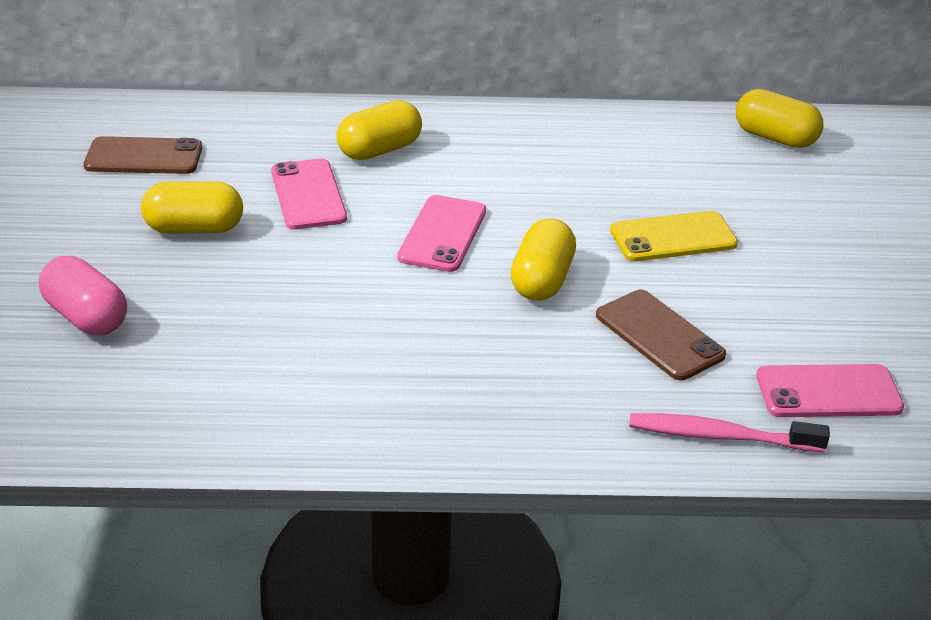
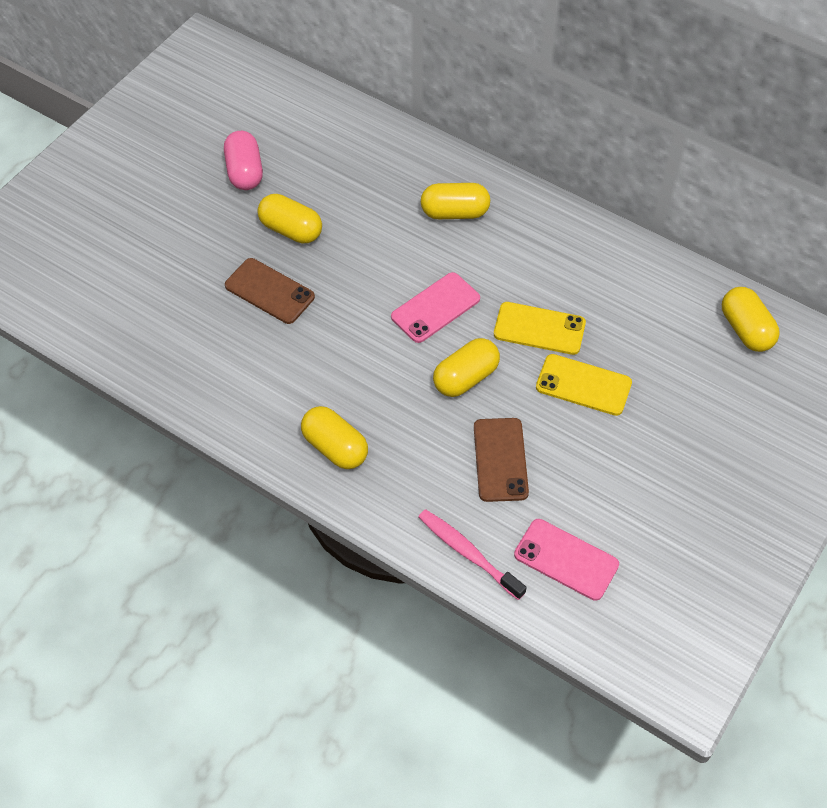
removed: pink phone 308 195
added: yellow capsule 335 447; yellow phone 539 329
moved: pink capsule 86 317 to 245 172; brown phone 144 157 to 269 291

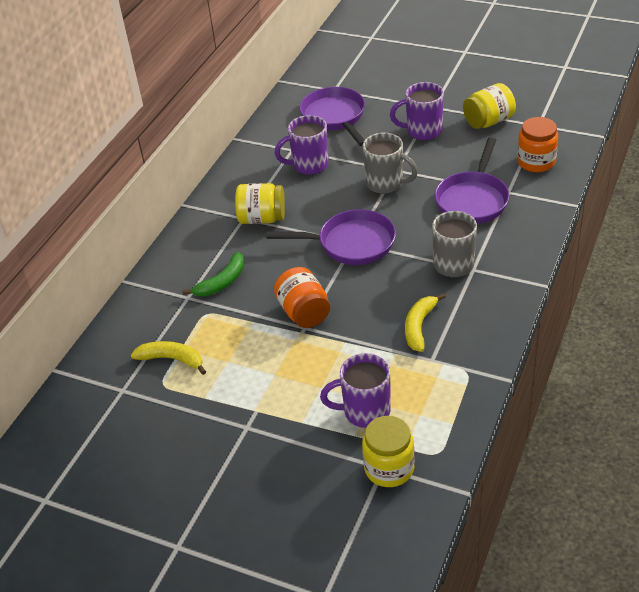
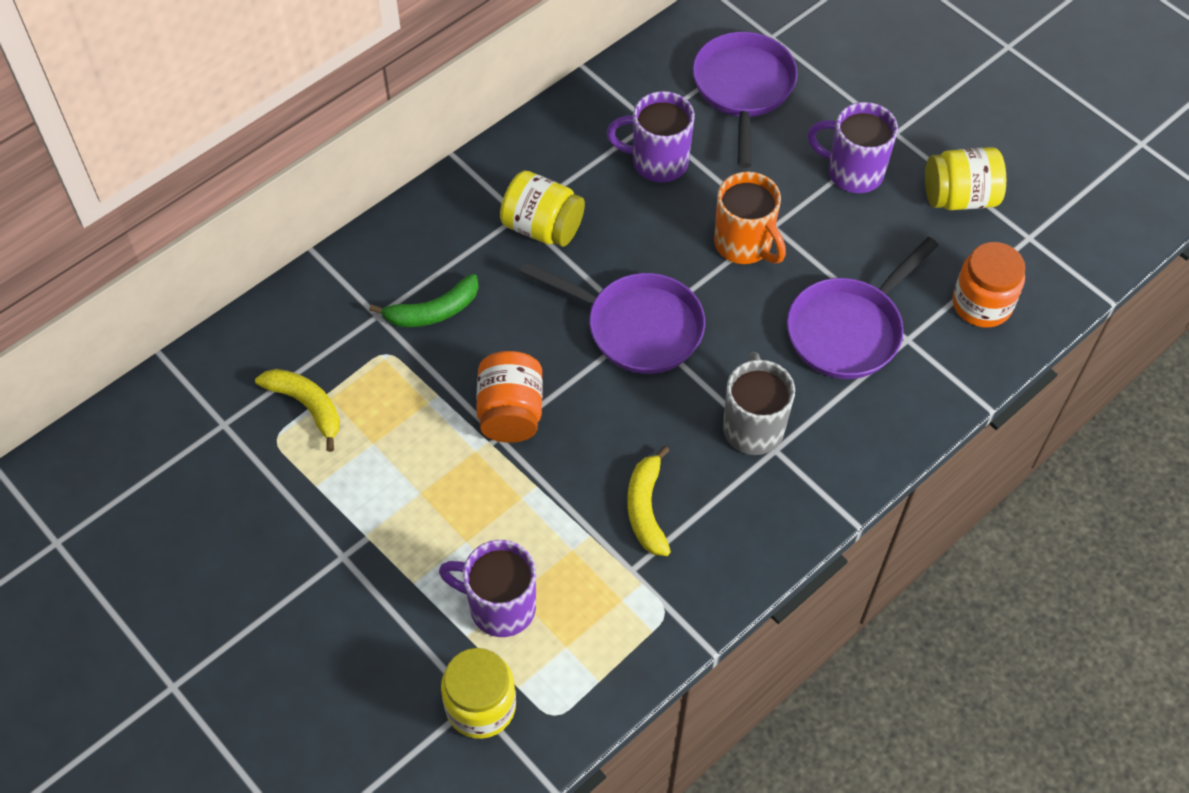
recoloured: grey mug 386 184 to orange mug 744 244
turned: yellow banana 419 327 = 646 509 45 degrees counterclockwise

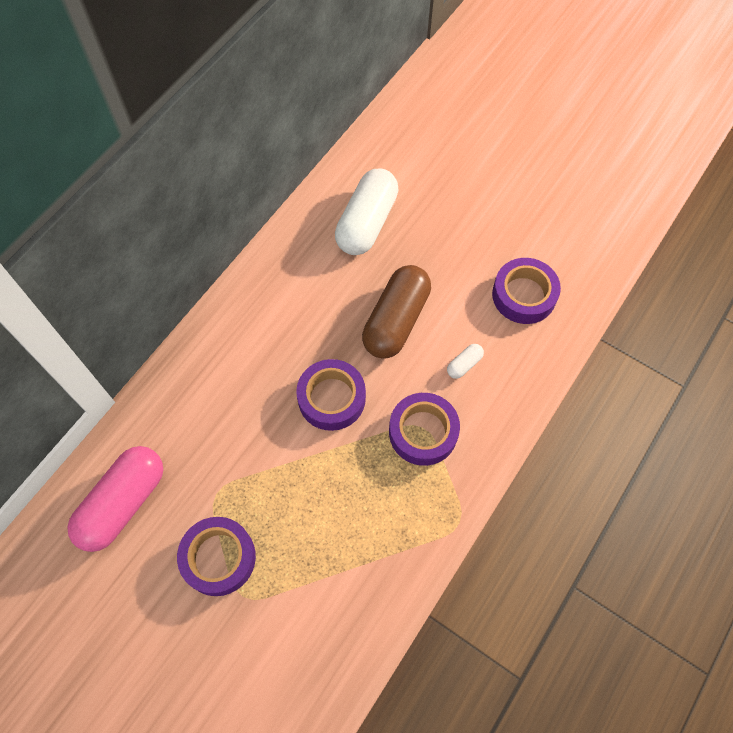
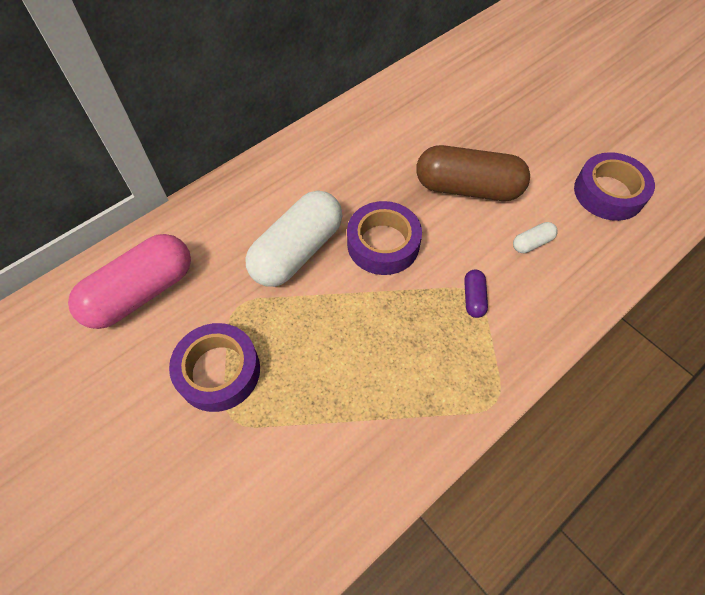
moved: white capsule 367 223 to 297 251
replaced: purple tape 423 432 to purple capsule 473 298
turned: brown capsule 396 321 = 467 188 60 degrees clockwise

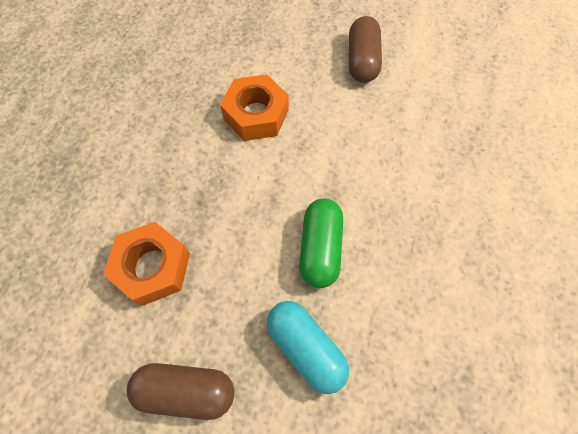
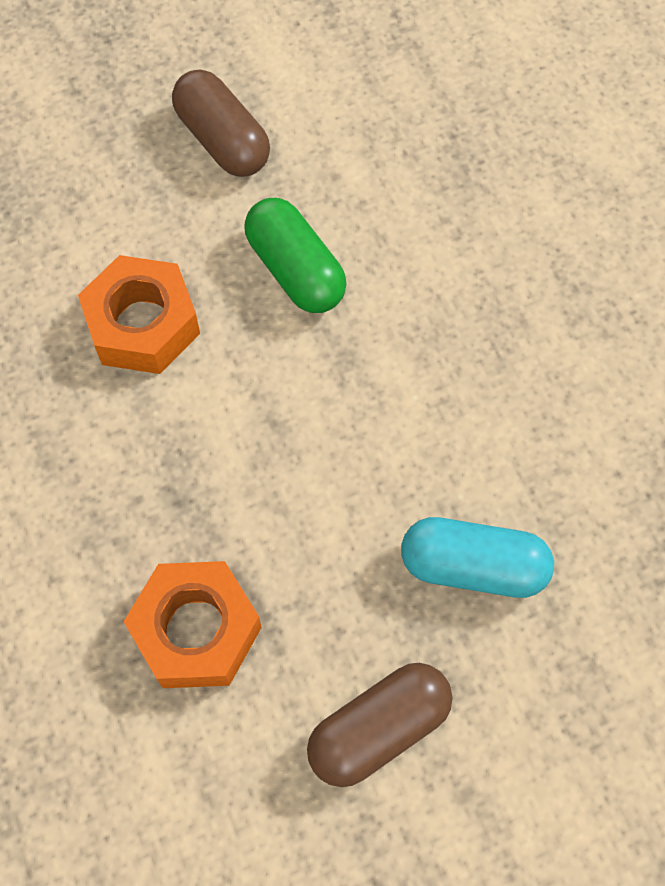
moved: green capsule 320 248 to 295 270

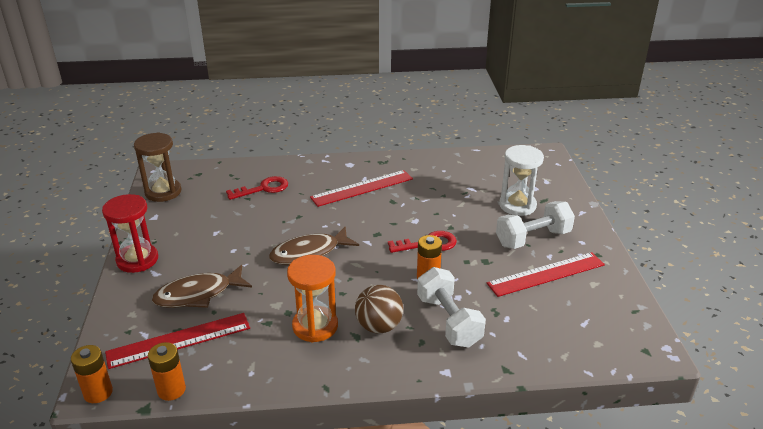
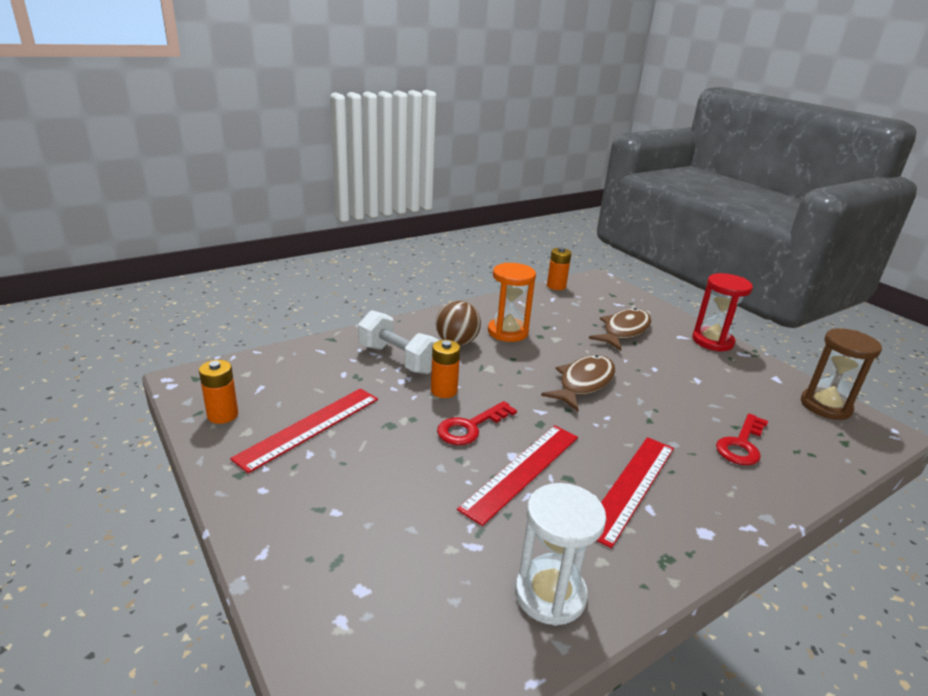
removed: white dumbbell 533 238
moved: orange battery 98 392 to 222 415; red ruler 179 340 to 522 471; white hourglass 517 205 to 550 594

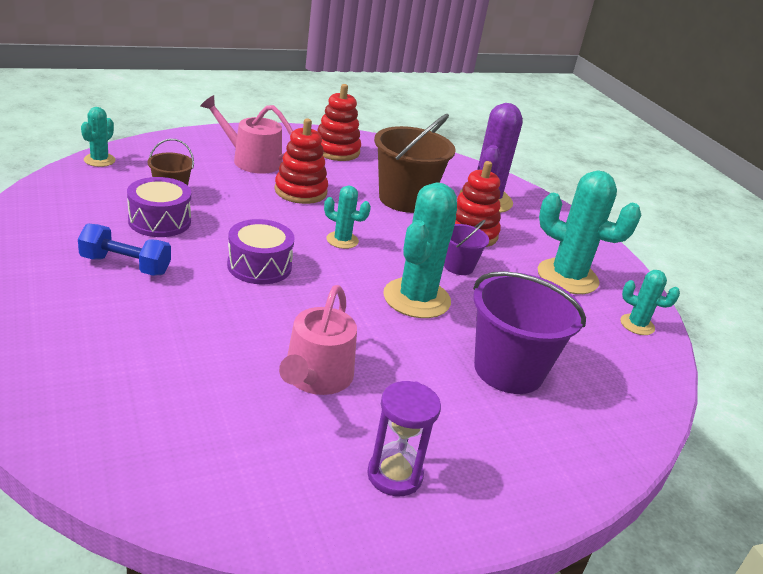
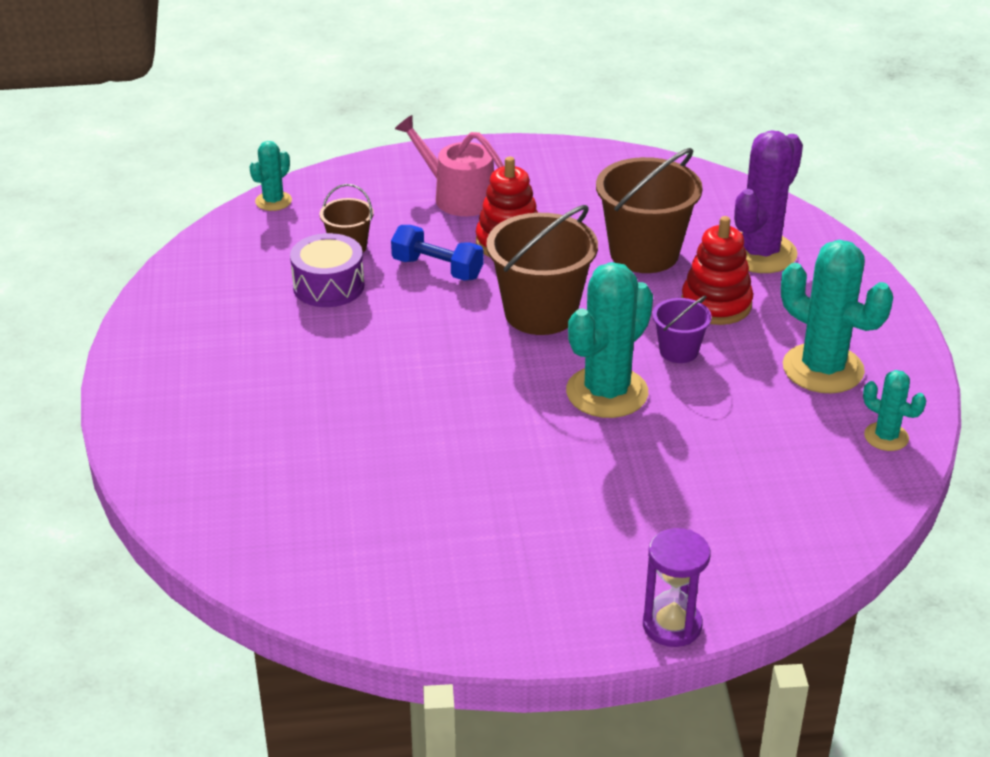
removed: purple drum 259 266; pink watering can 316 377; red stacking toy 336 151; purple bucket 508 370
moved: blue dumbbell 125 265 to 437 268; purple hourglass 394 475 to 672 625
replaced: turquoise cactus 342 240 to brown bucket 540 313

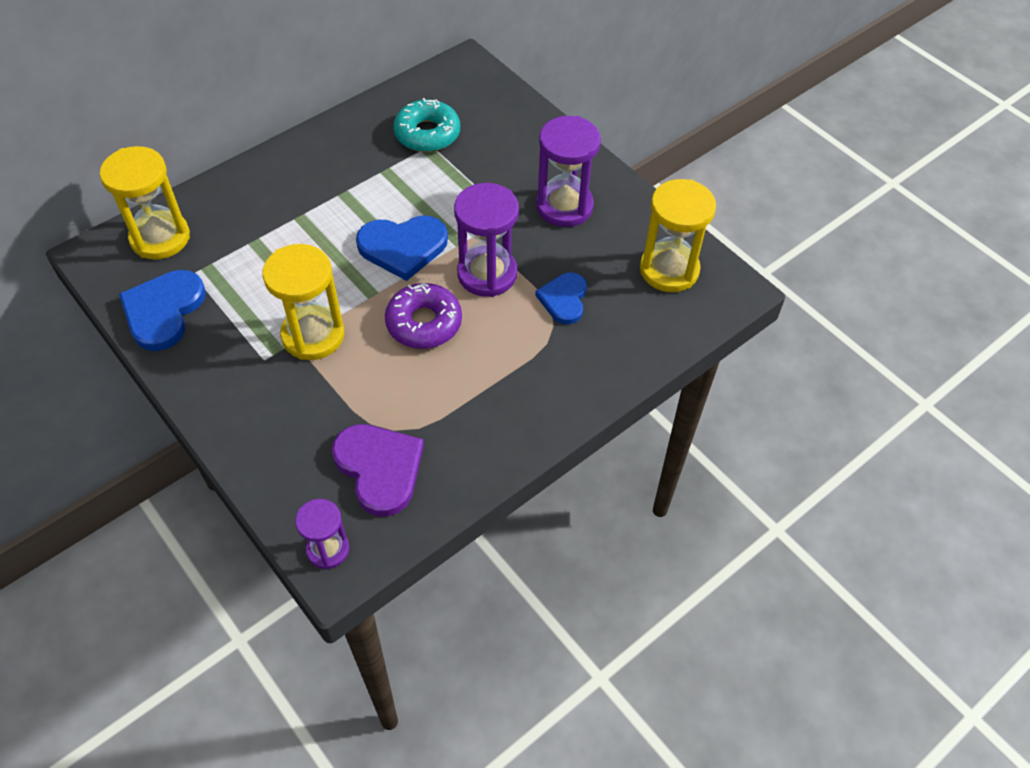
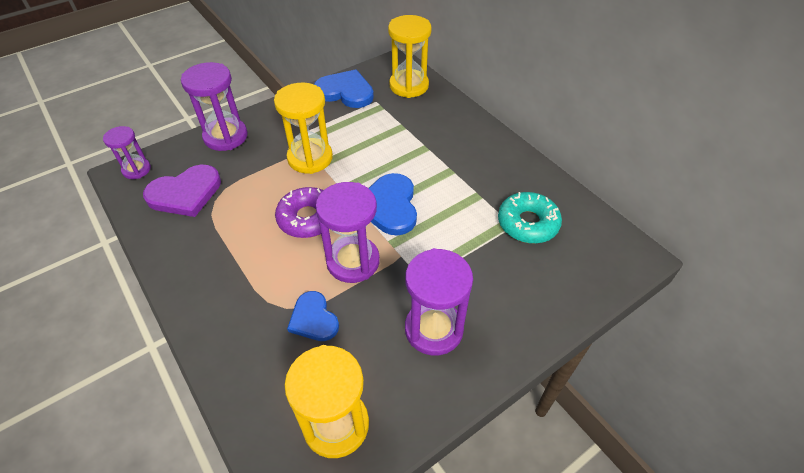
added: purple hourglass 225 137
turned: blue heart 564 299 = 313 319 135 degrees counterclockwise

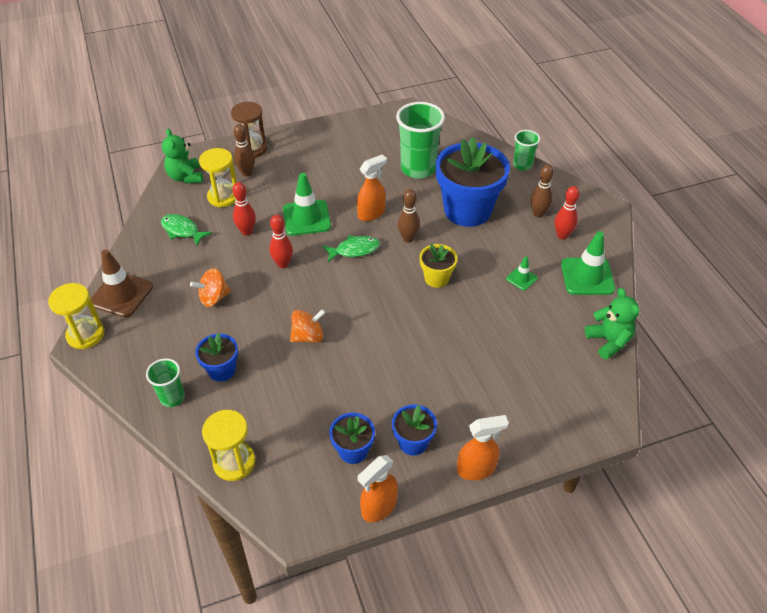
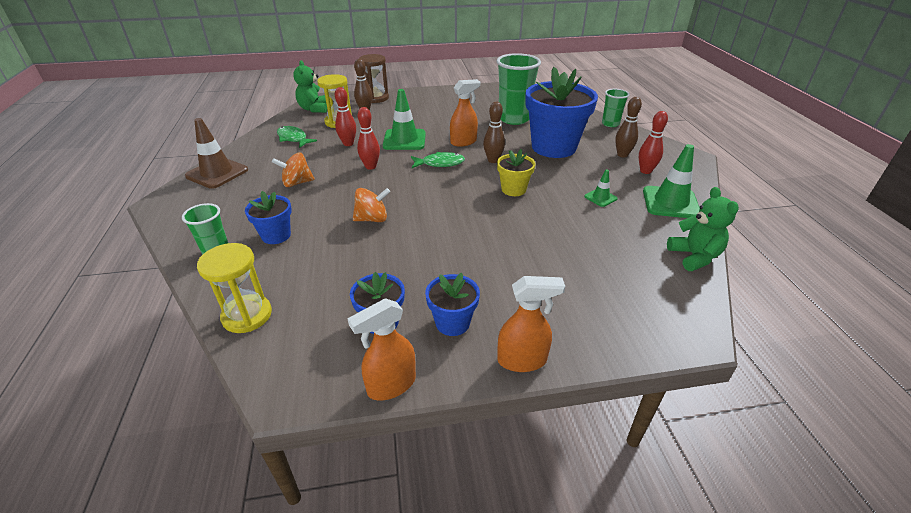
removed: yellow hourglass 85 334

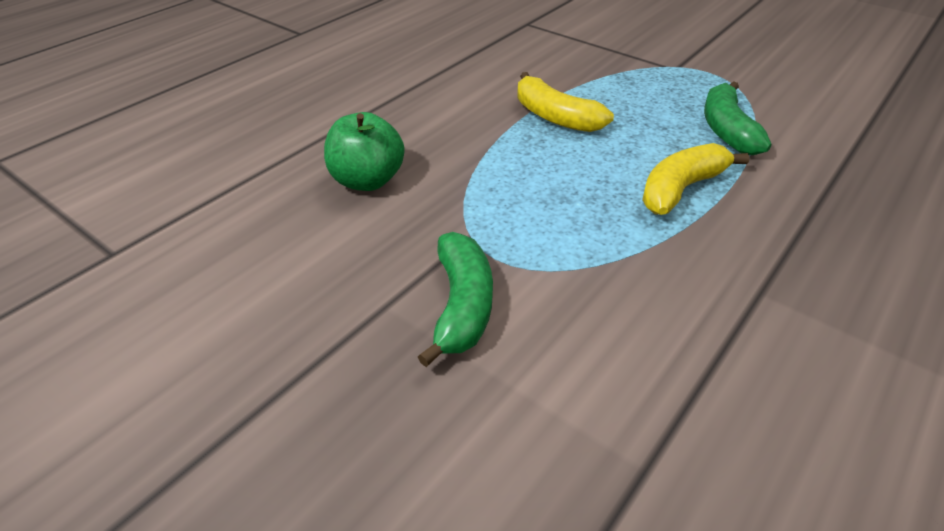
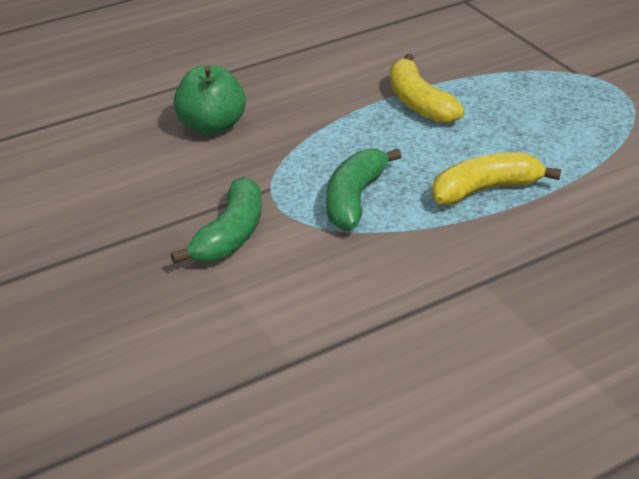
moved: green banana 726 130 to 354 199

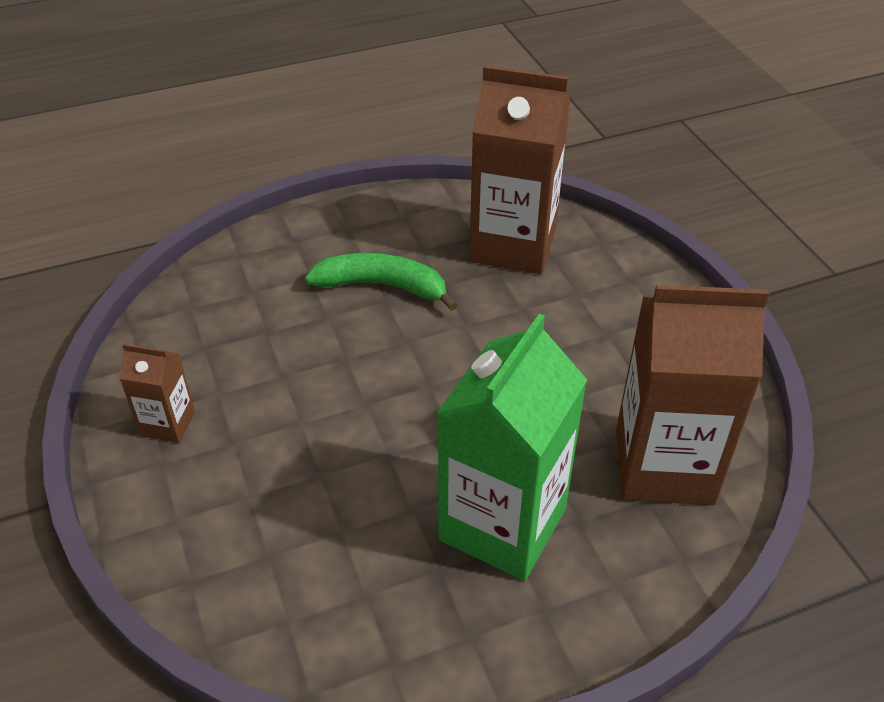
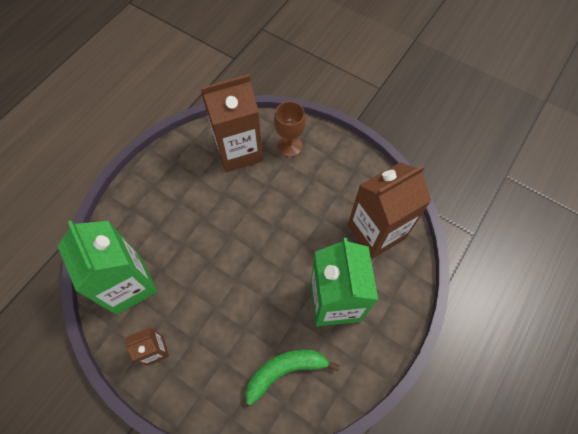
added: green carton 128 284; brown goblet 289 146
moved: green banana 382 286 to 285 371

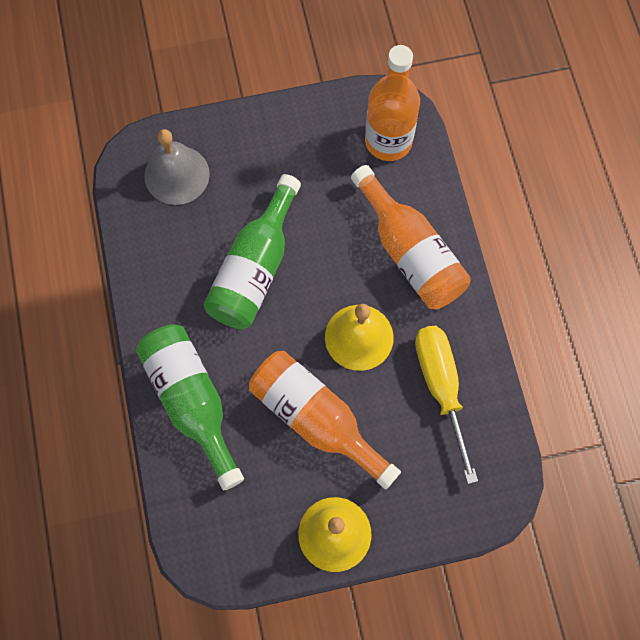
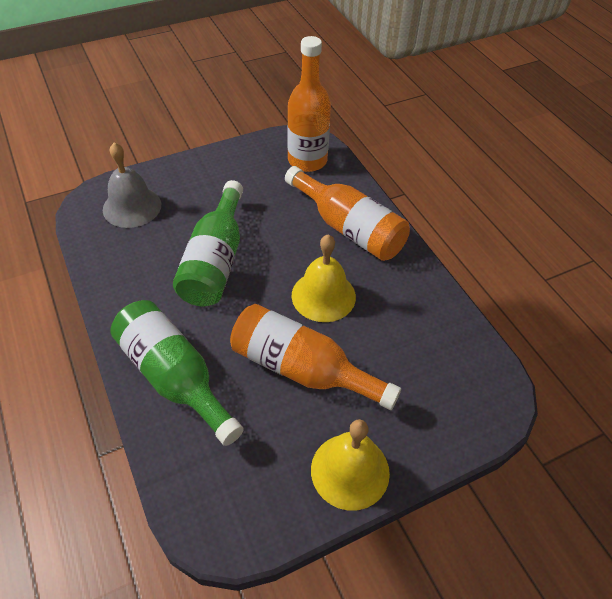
removed: yellow screwdriver 441 388

